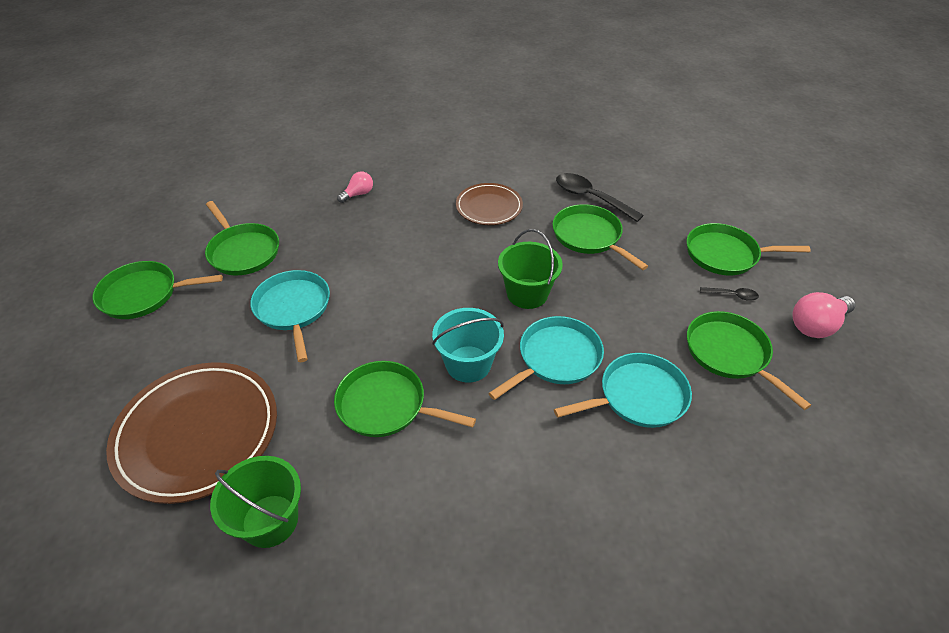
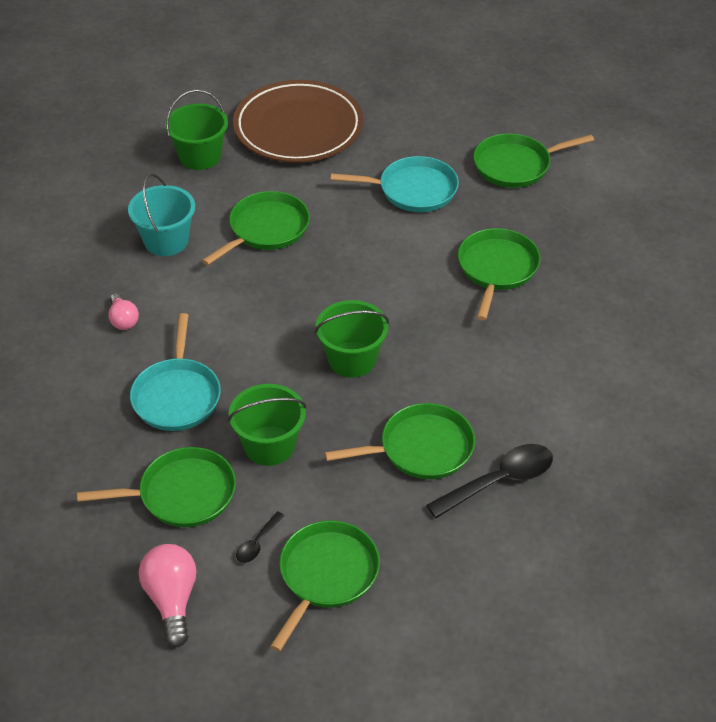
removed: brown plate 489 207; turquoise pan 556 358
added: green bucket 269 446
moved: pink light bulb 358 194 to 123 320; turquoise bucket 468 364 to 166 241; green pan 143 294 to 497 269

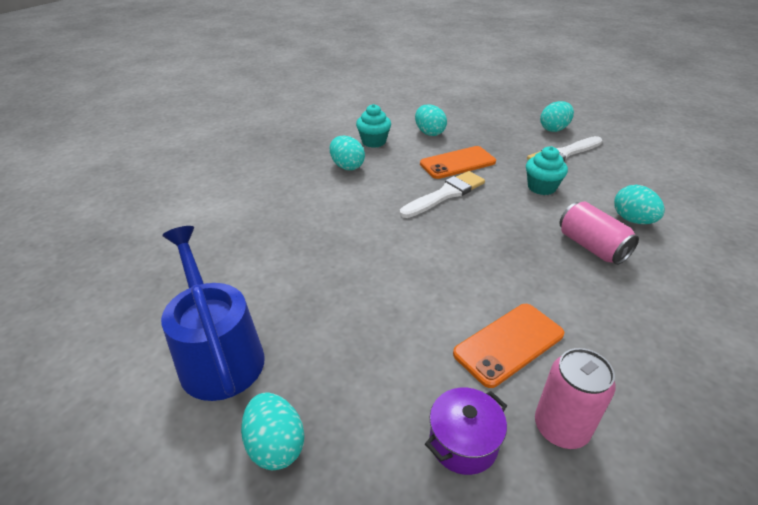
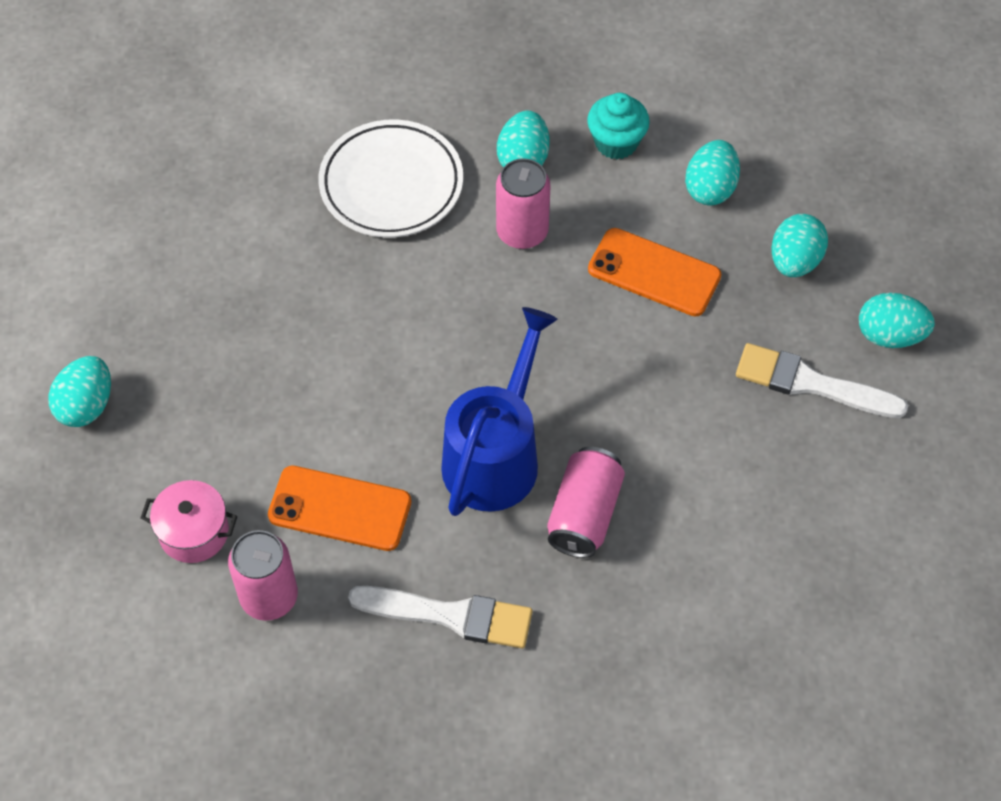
removed: turquoise cupcake 541 187
added: white plate 391 184; pink can 522 232
moved: white brush 445 194 to 450 615; blue watering can 219 354 to 495 455; turquoise egg 632 220 to 794 261
recoloured: purple pot 463 442 to pink pot 194 532

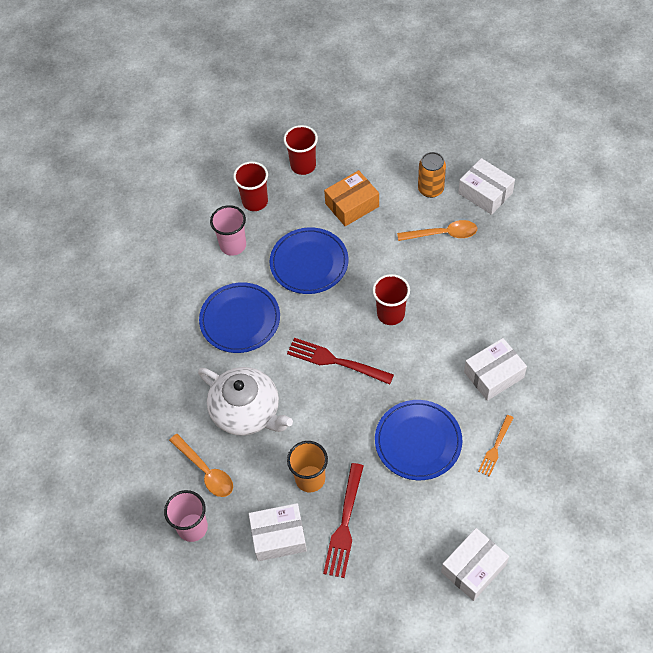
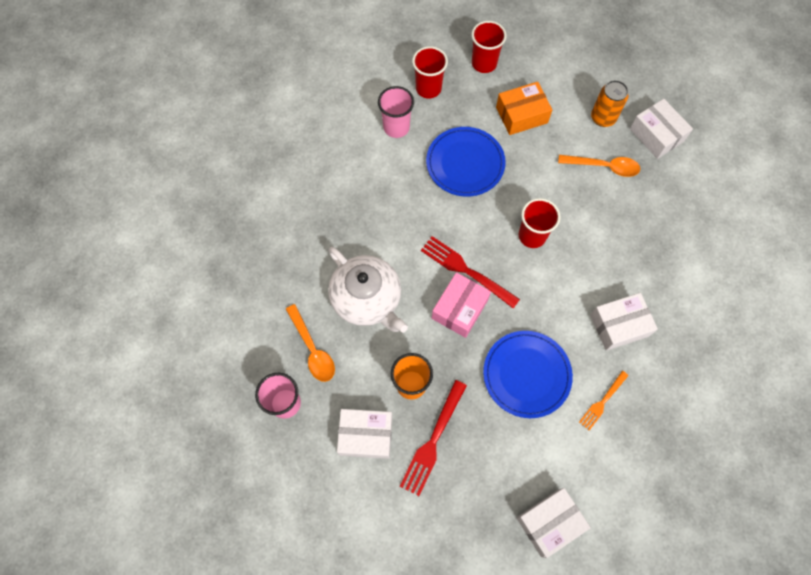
removed: blue plate 240 320
added: pink box 459 309

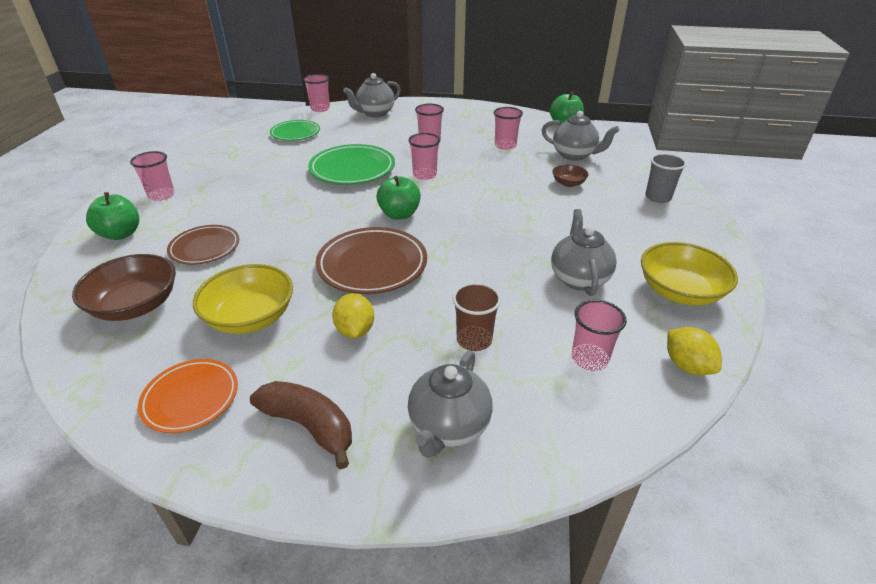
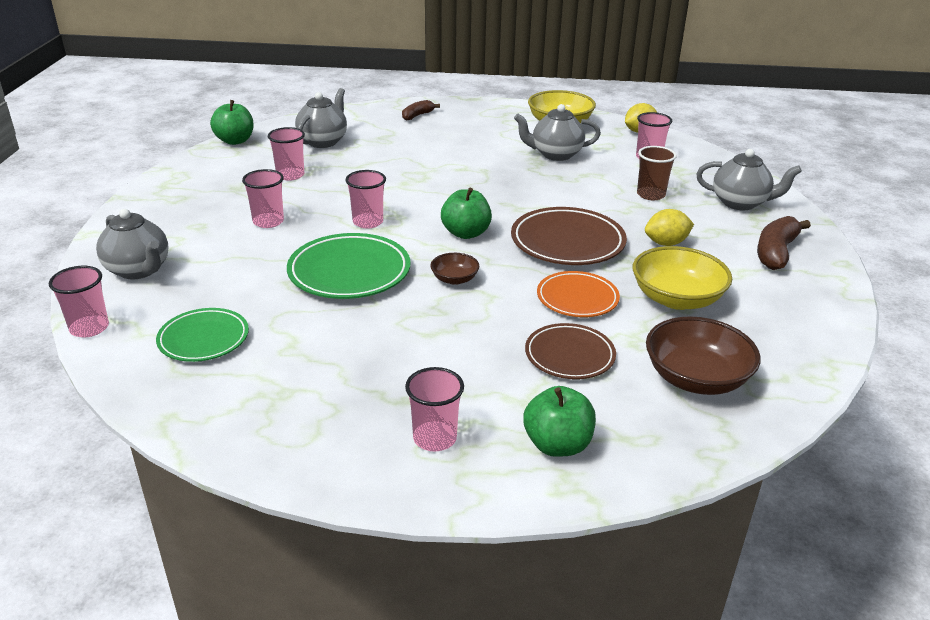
moved: brown bowl 568 183 to 454 279; orange plate 191 398 to 577 298
replaced: grey cup 658 197 to brown banana 417 115

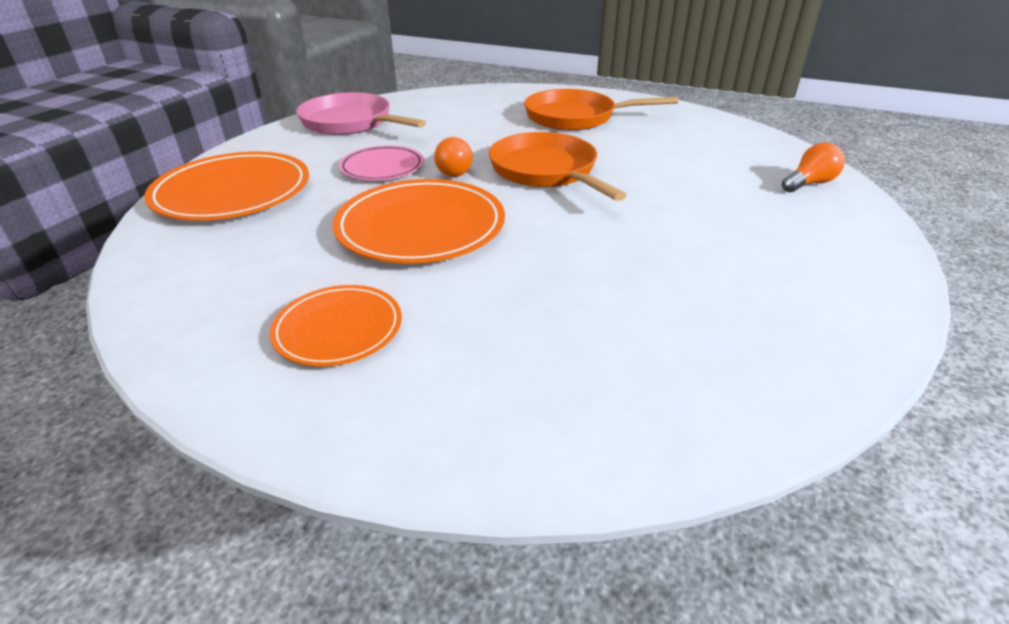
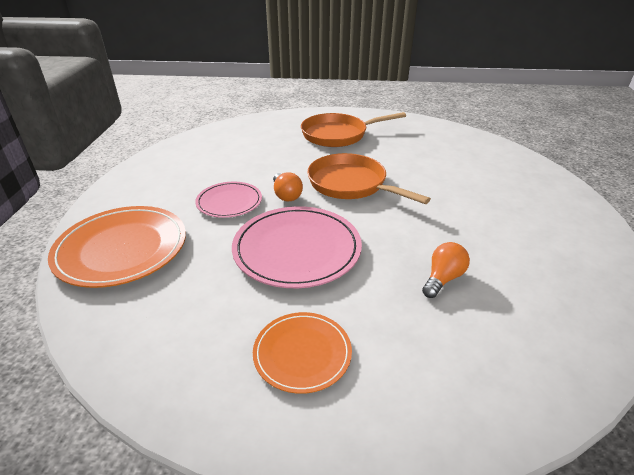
removed: pink pan 351 123
moved: orange light bulb 809 183 to 443 278
recoloured: orange plate 420 226 to pink plate 297 249

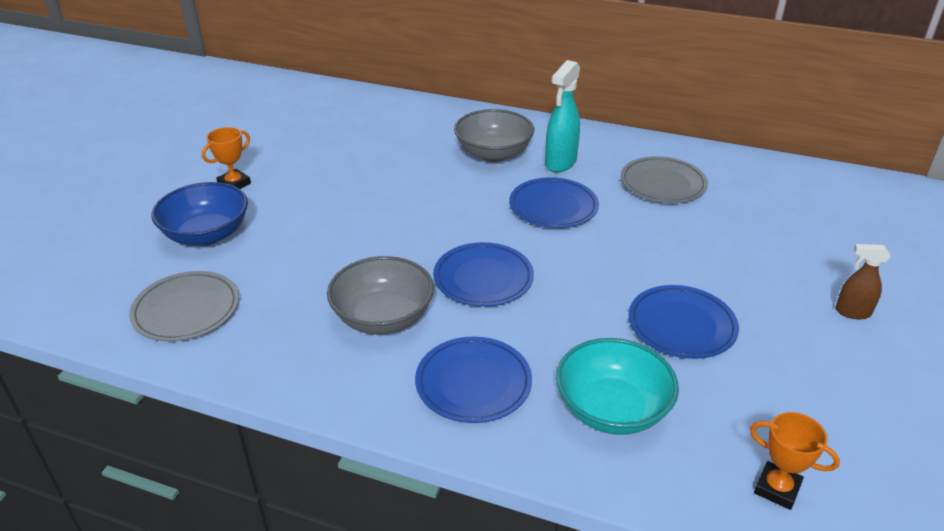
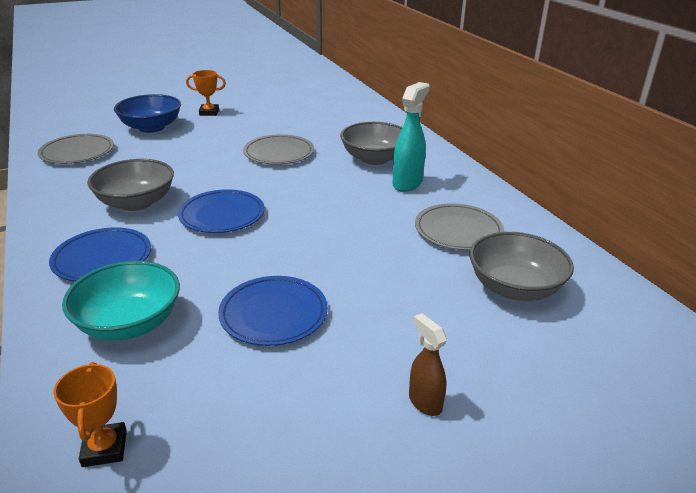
removed: blue plate 553 207
added: grey plate 279 153; grey bowl 514 288
turned: turquoise spray bottle 560 163 = 407 183 135 degrees clockwise

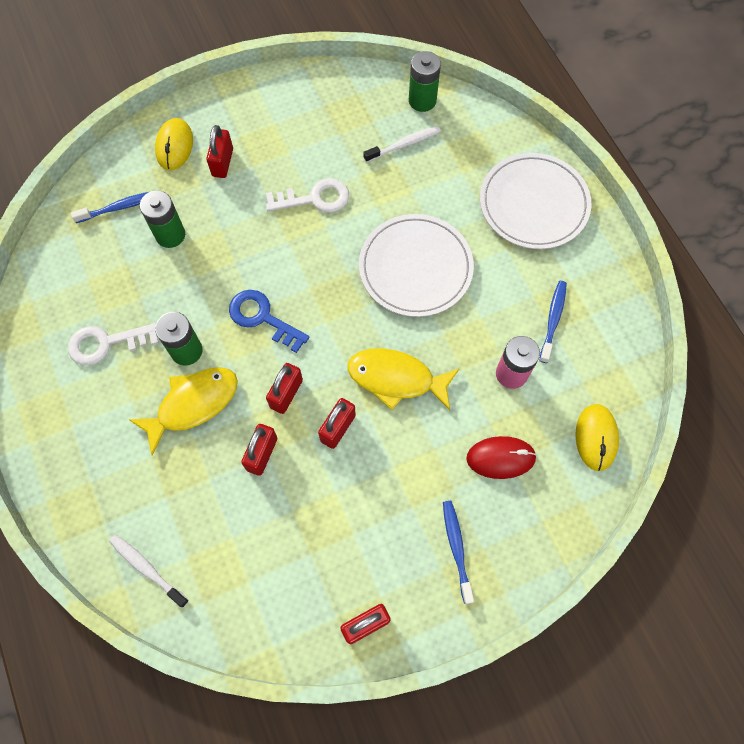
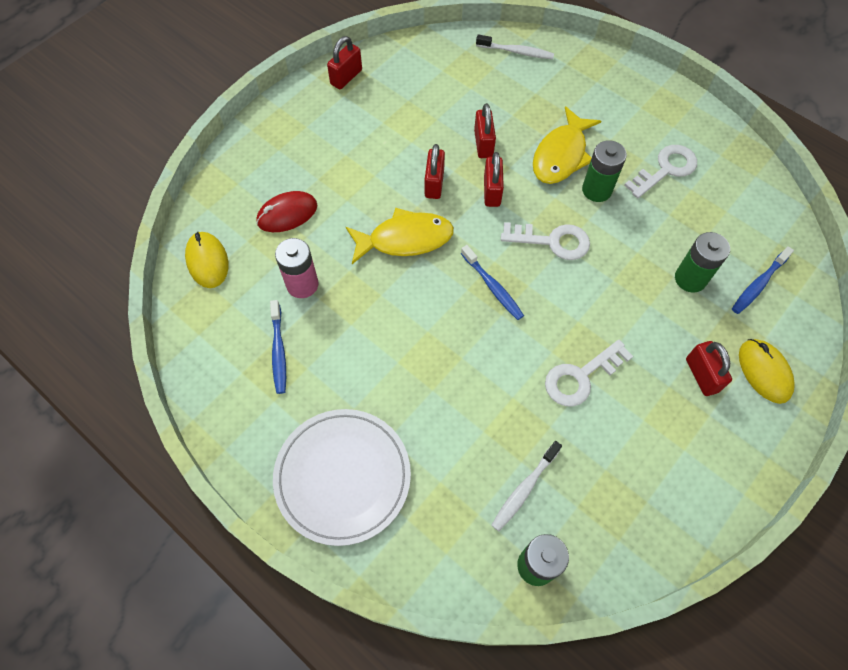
removed: white plate 415 267
moved: blue toothbrush 456 548 to 493 287
recoloured: blue key 263 318 to white key 552 241

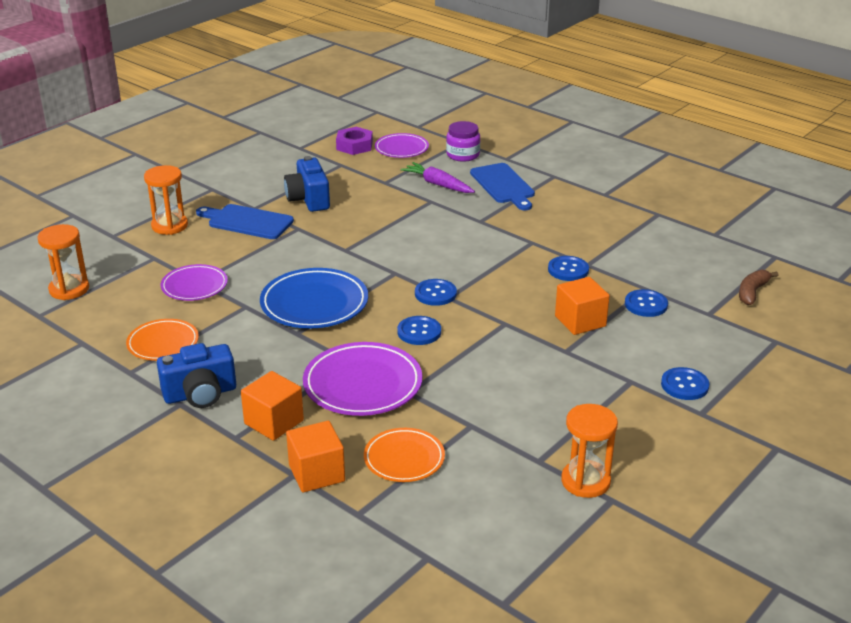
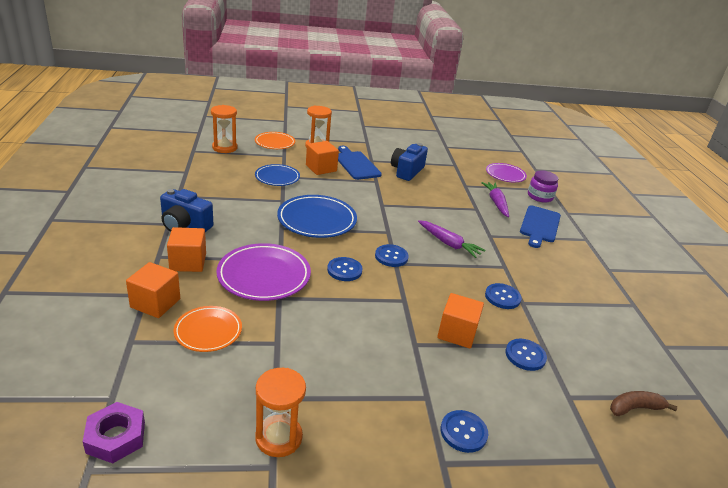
added: orange cube 321 168; purple carrot 449 244
moved: purple nut 354 146 to 116 437; orange plate 163 343 to 275 143
recoloured: purple plate 194 286 to blue plate 277 177

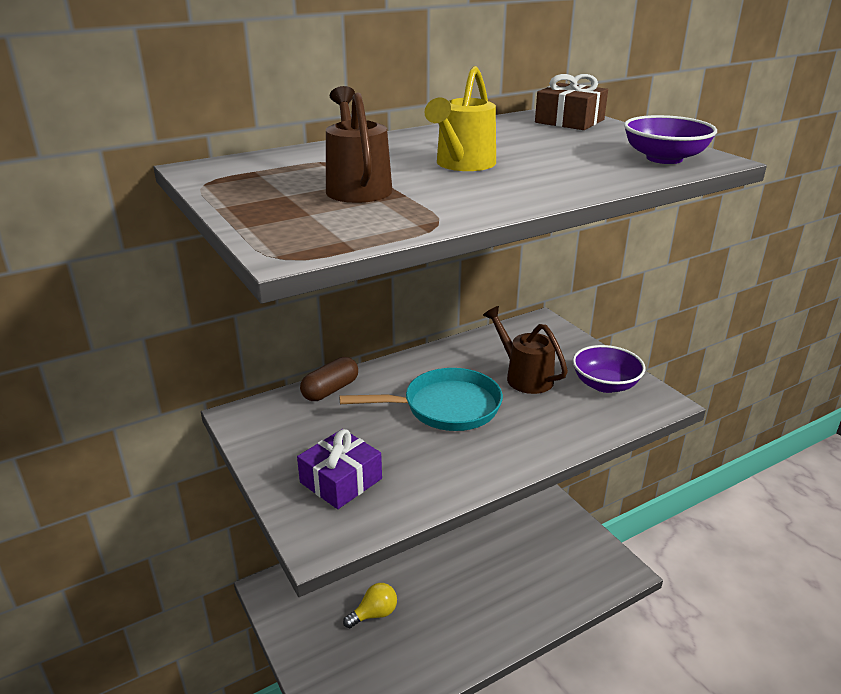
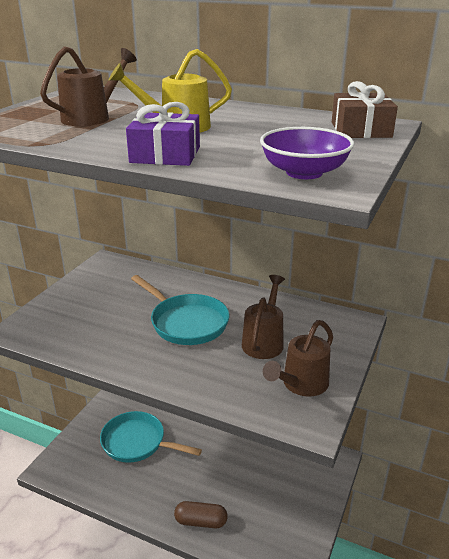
moved: purple gift 341 480 to 165 155; brown capsule 330 390 to 201 521
replaced: yellow light bulb 374 614 to turquoise pan 137 442; purple bowl 605 384 to brown watering can 301 385

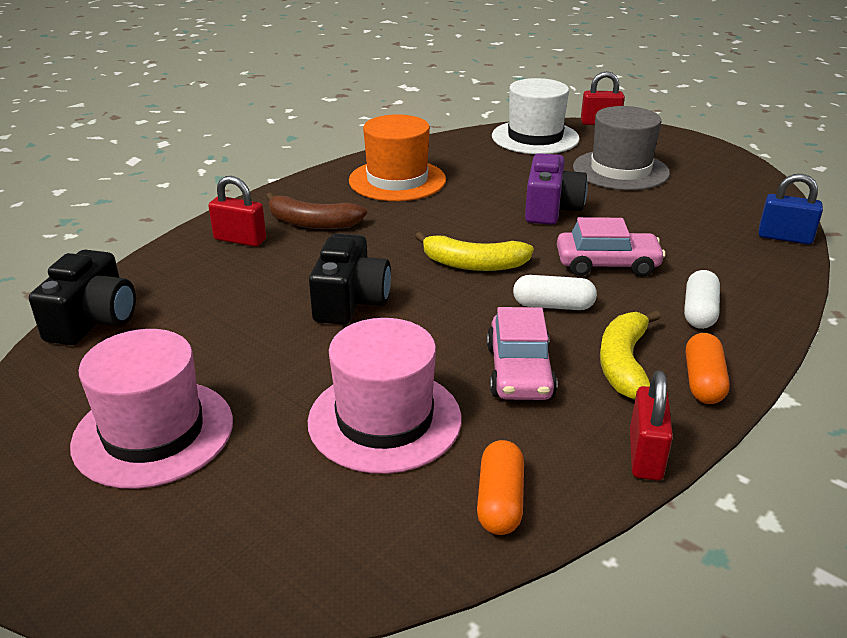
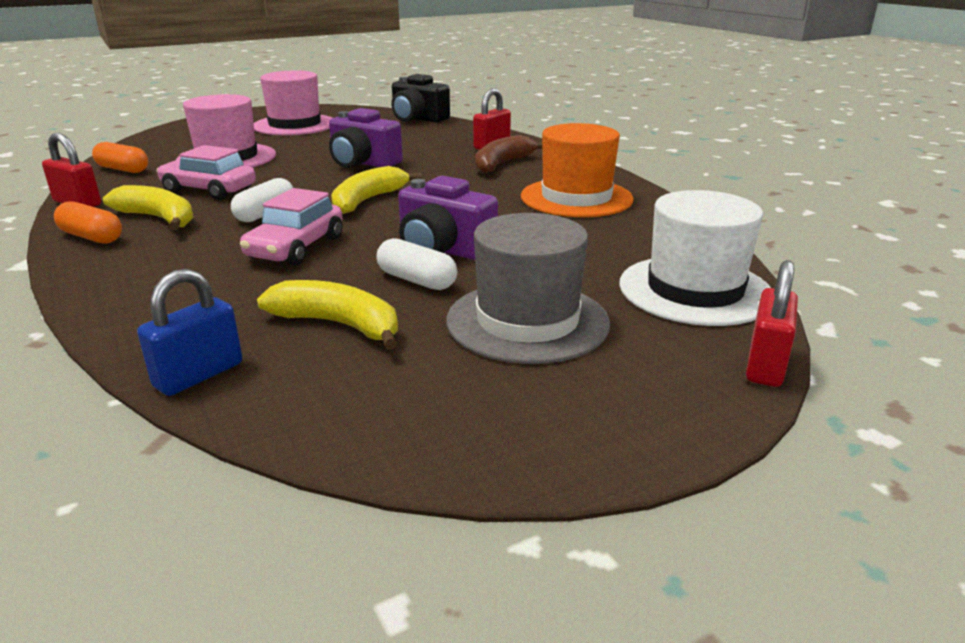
added: yellow banana 338 325
moved: white capsule 699 312 to 416 280
recoloured: black camera 350 301 to purple camera 363 163

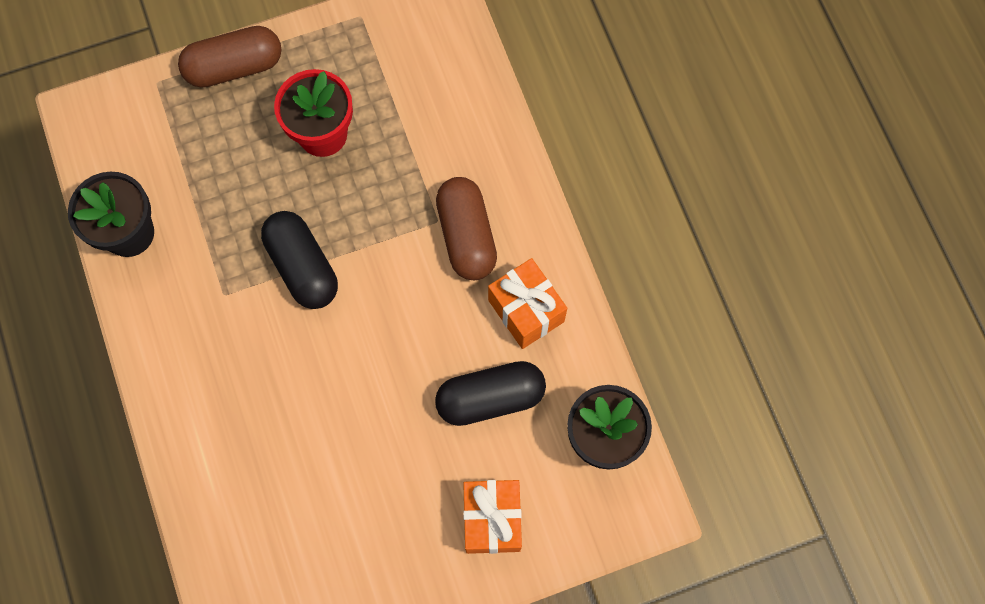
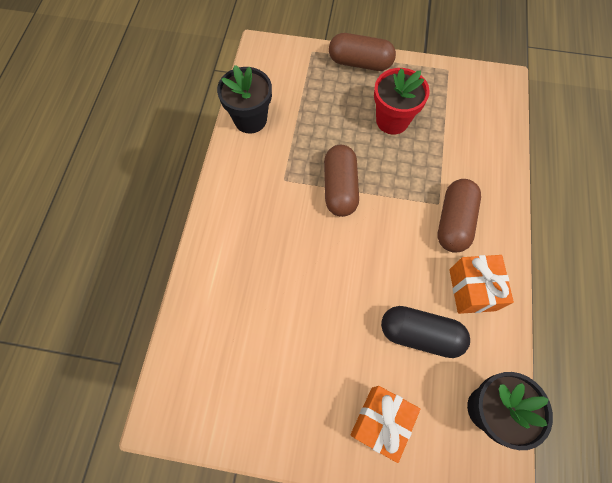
recoloured: black capsule 303 266 to brown capsule 340 188

